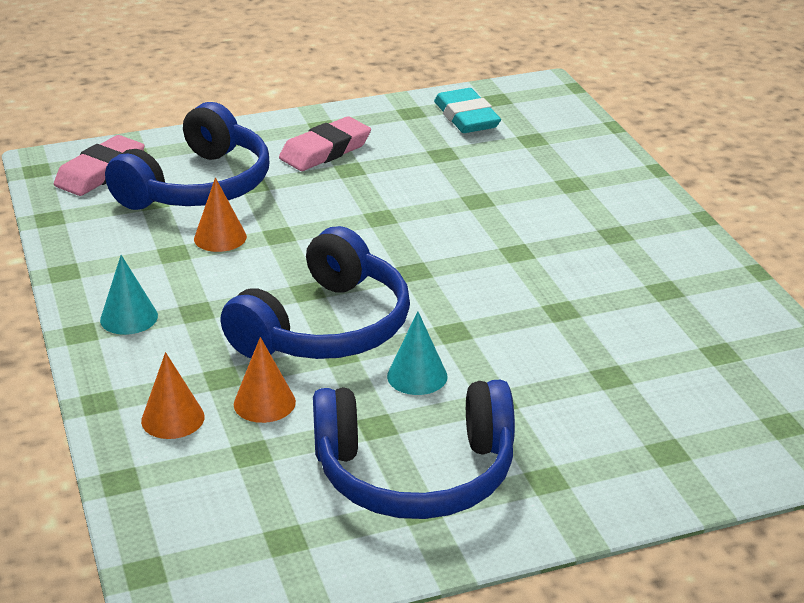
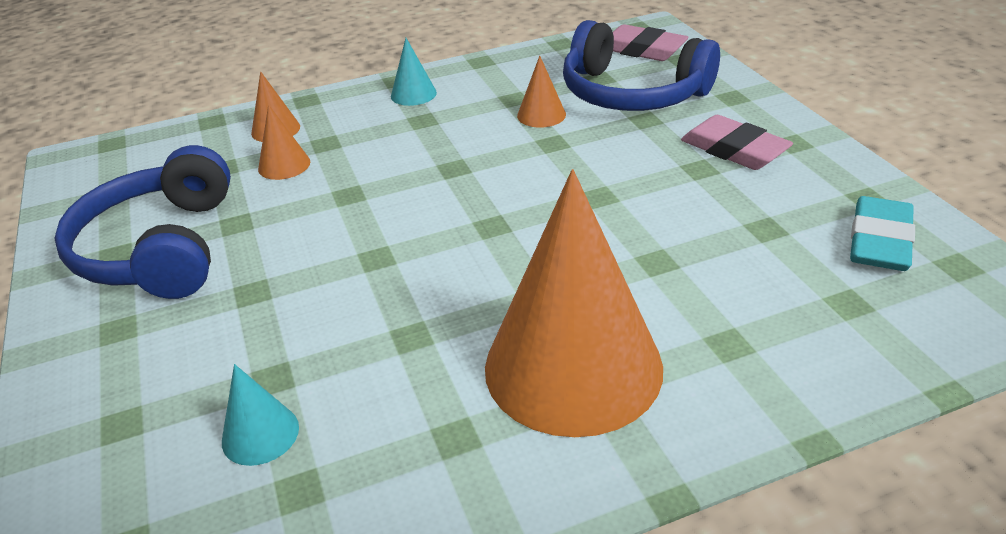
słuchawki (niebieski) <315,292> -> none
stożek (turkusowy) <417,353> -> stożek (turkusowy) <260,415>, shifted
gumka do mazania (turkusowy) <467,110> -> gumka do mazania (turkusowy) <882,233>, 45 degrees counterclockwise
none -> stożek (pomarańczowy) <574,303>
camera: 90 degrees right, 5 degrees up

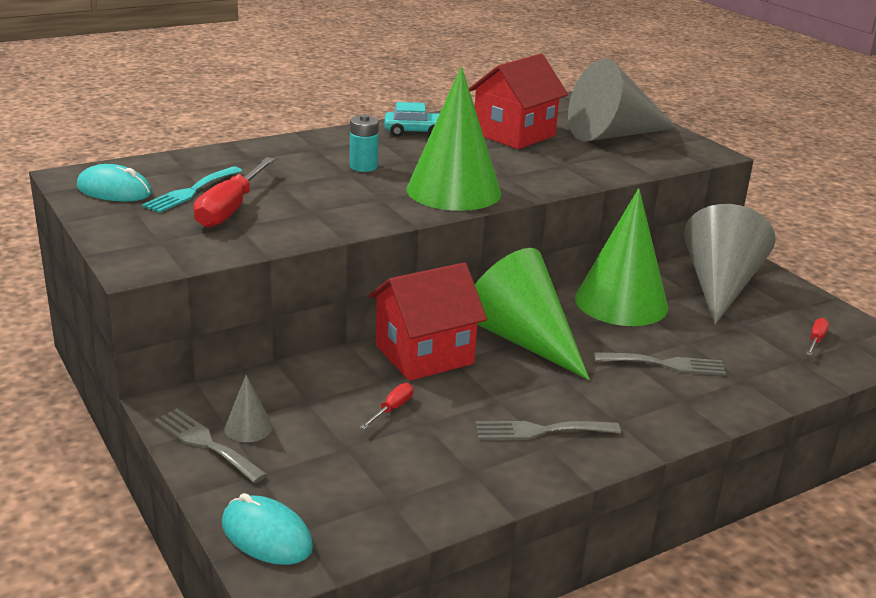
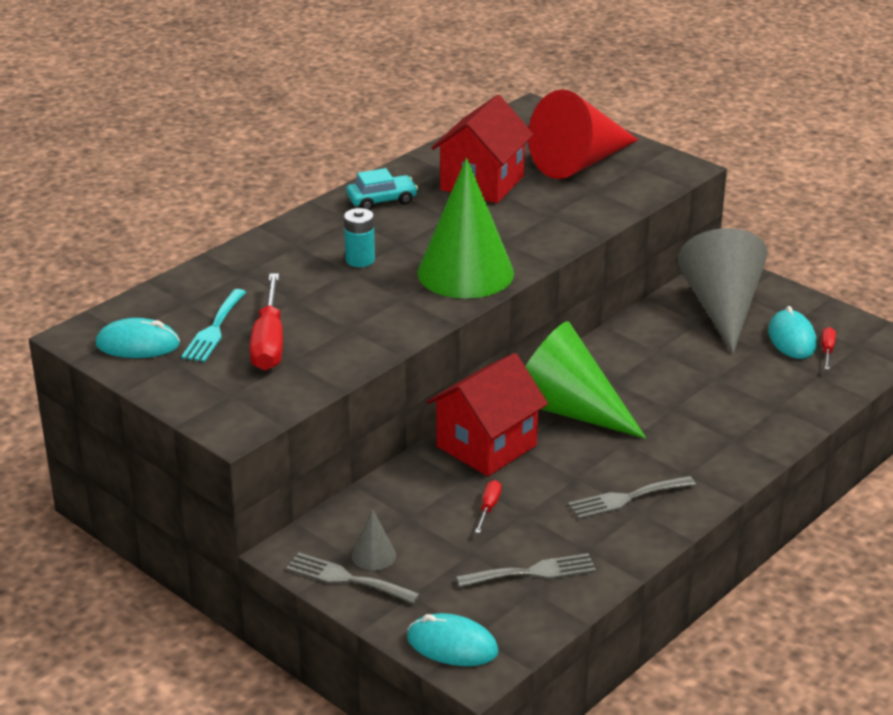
stożek (szary) <623,100> -> stożek (czerwony) <583,134>
stożek (zielony) <621,257> -> none
widelec (szary) <660,364> -> widelec (szary) <526,570>, shifted
none -> myszka (turkusowy) <792,332>
camera: 15 degrees left, 5 degrees up

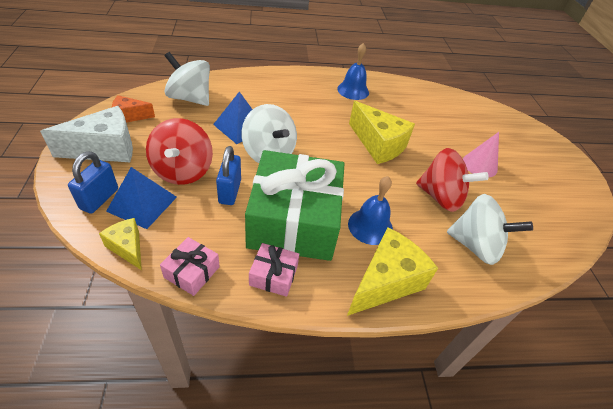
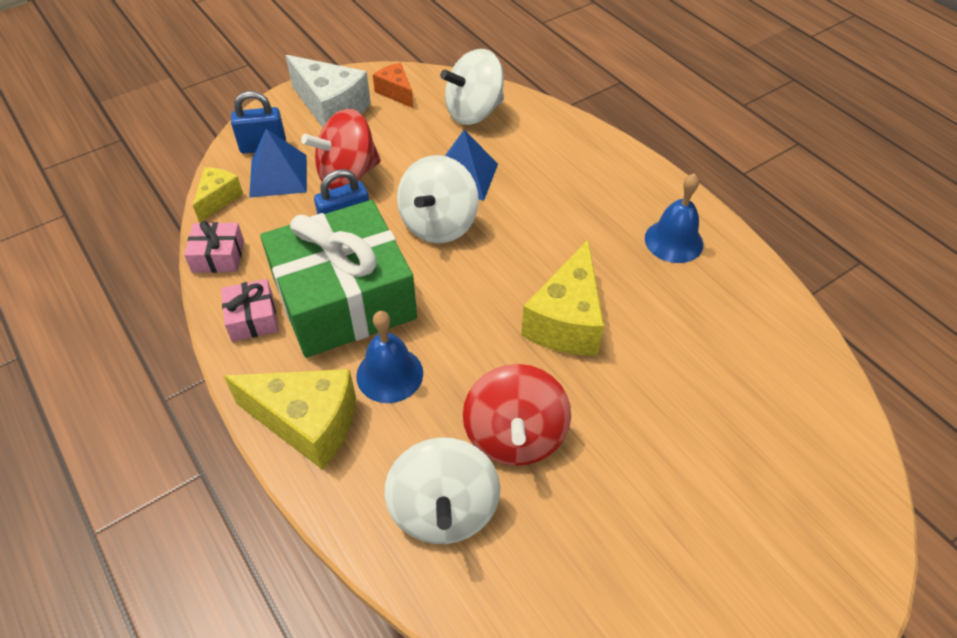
bączek (biały) <187,79> -> bączek (biały) <472,87>, 120 degrees counterclockwise
stożek (różowy) <481,154> -> none
camera: 65 degrees right, 5 degrees up

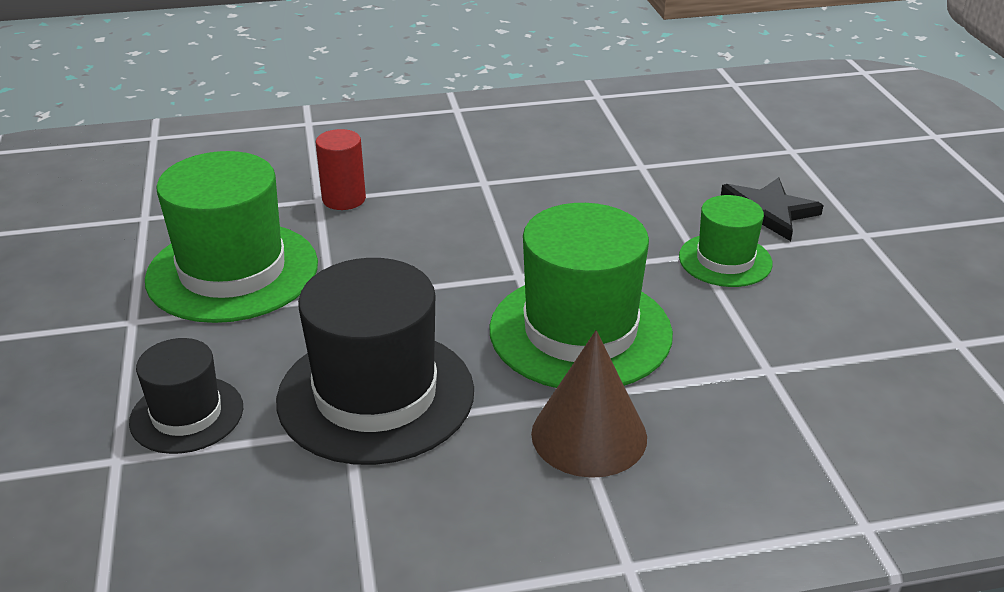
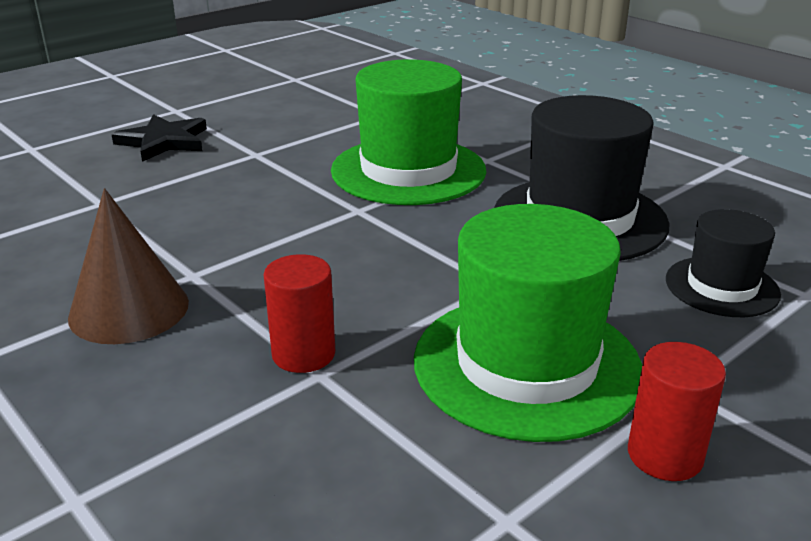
stożek (brązowy) <589,404> -> stożek (brązowy) <128,266>, shifted
kapelusz (zielony) <726,241> -> none
none -> walec (czerwony) <677,411>
camera: 120 degrees left, 5 degrees down

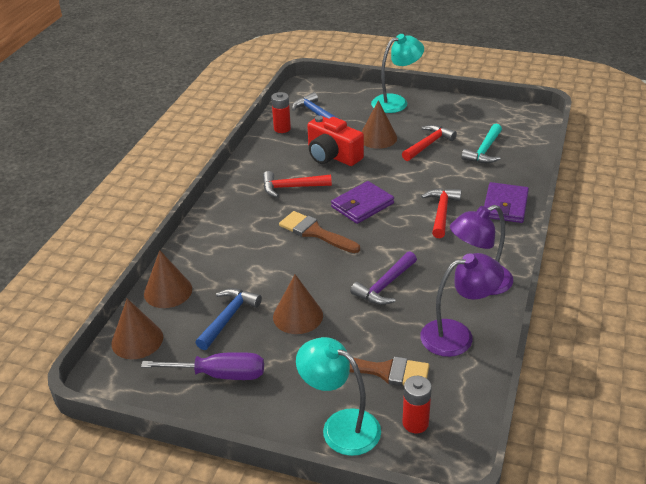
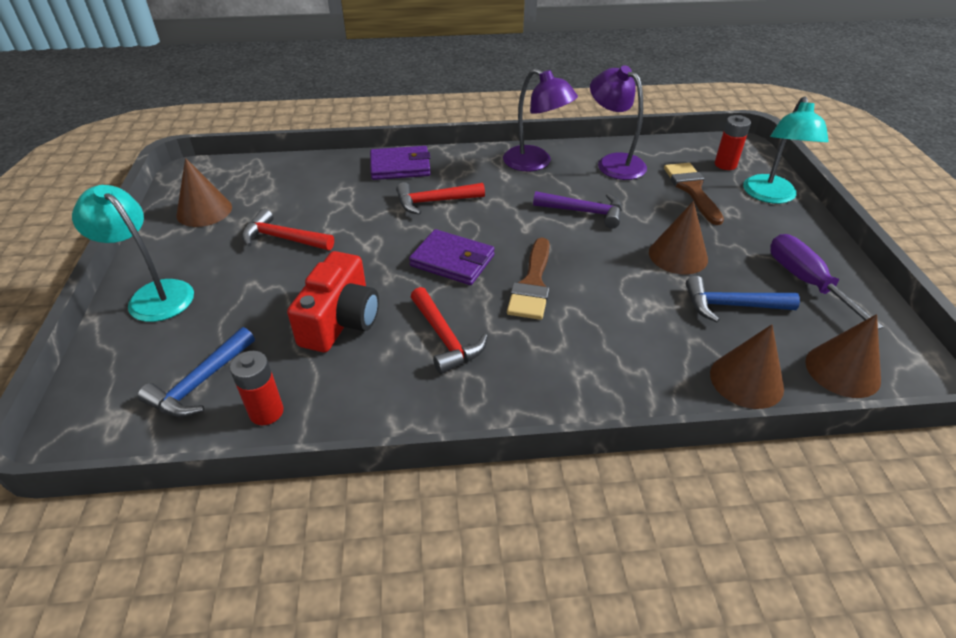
stożek (brązowy) <379,124> -> stożek (brązowy) <204,192>, shifted
młotek (turkusowy) <481,144> -> none
camera: 115 degrees left, 5 degrees up

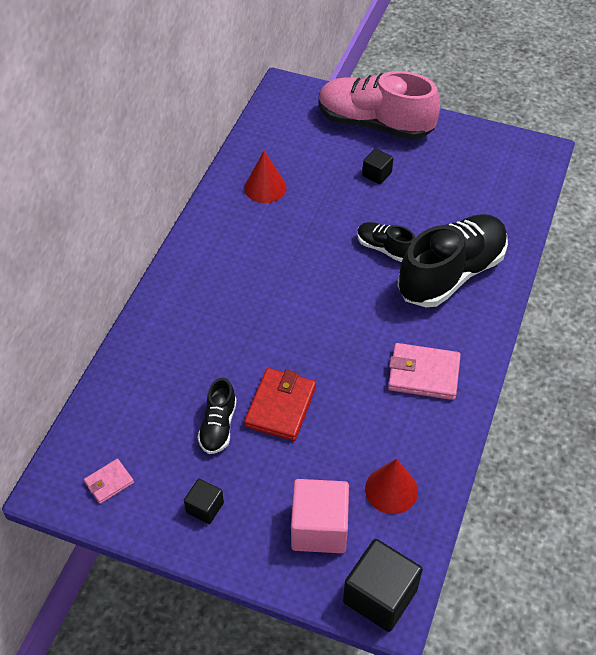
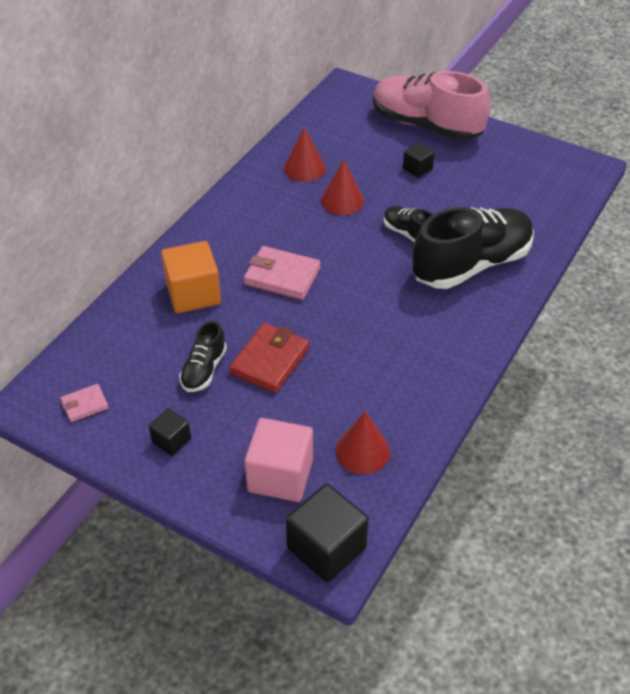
portfel (różowy) <424,371> -> portfel (różowy) <282,273>, shifted
none -> sześcian (pomarańczowy) <191,277>
none -> stożek (czerwony) <342,187>
camera: 10 degrees right, 5 degrees down

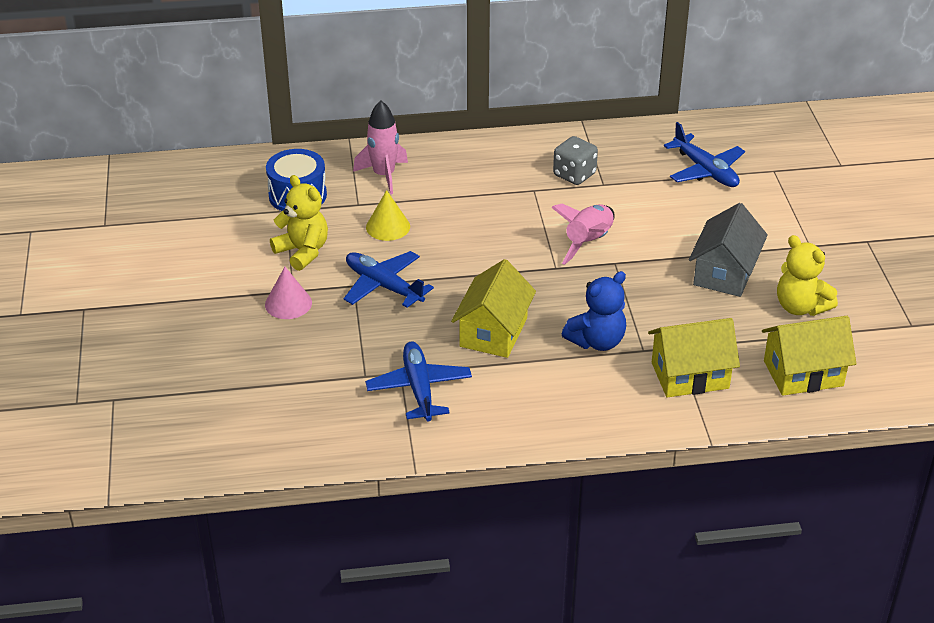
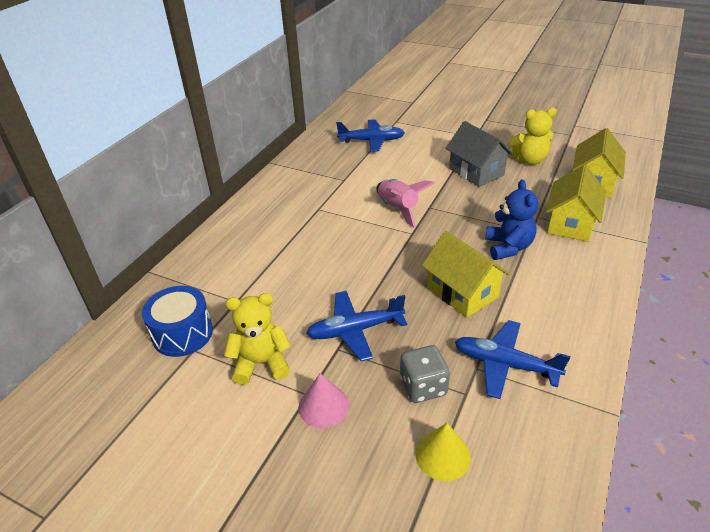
rakieta (różowy) <380,147> -> none
stożek (żółty) <388,215> -> stożek (żółty) <443,452>, shifted
kostka do gry (szary) <575,160> -> kostka do gry (szary) <425,374>, shifted
camera: 55 degrees left, 0 degrees up

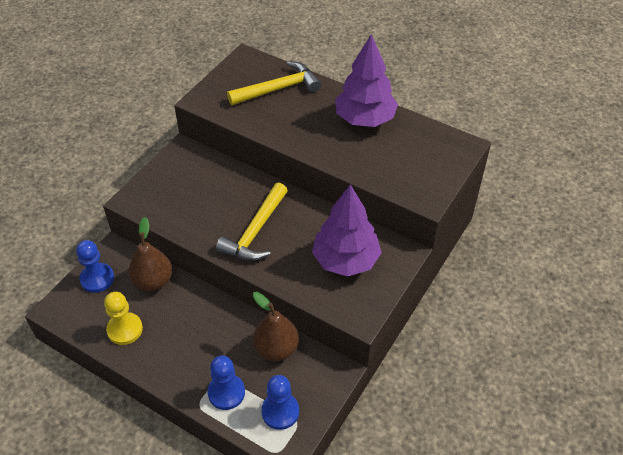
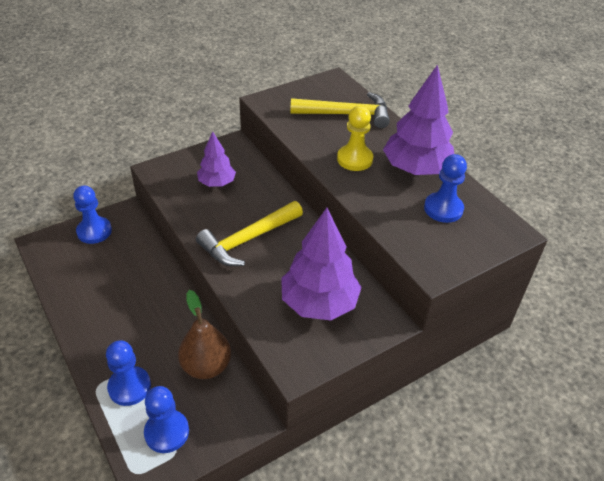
pionek (żółty) <123,318> -> pionek (żółty) <355,138>, shifted
gruszka (brązowy) <150,254> -> none
none -> drzewko (fioletowy) <216,159>
none -> pionek (niebieski) <445,188>
camera: 25 degrees right, 5 degrees down

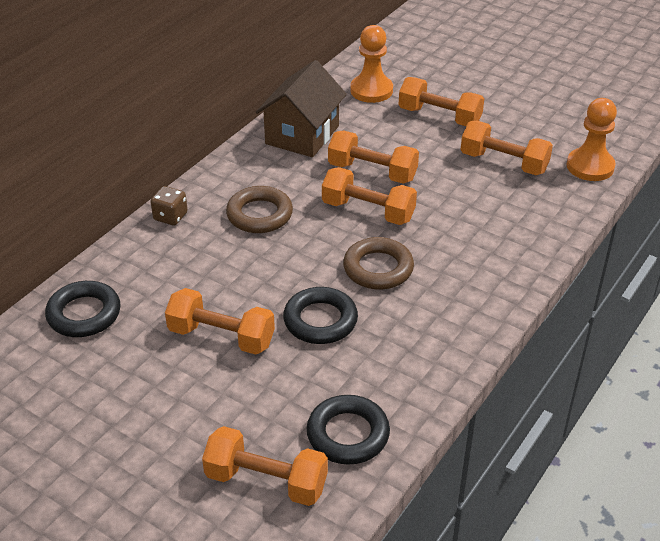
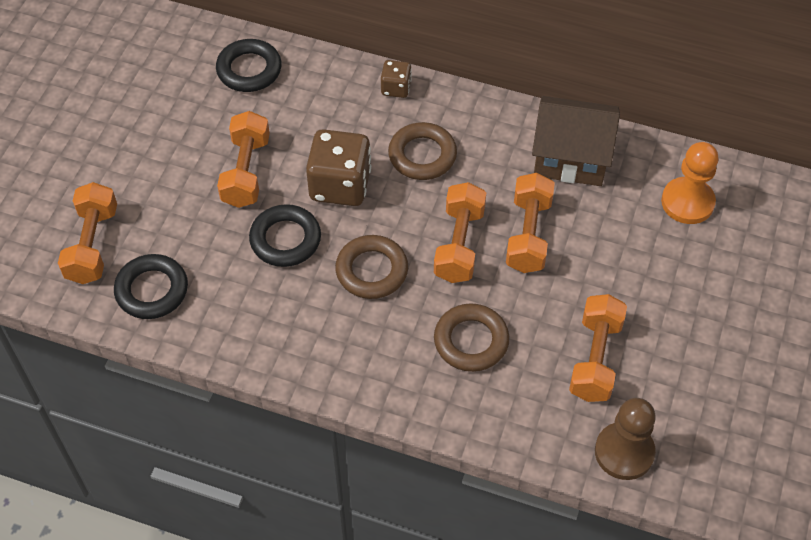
hantel (pomarańczowy) <441,101> -> none
pionek (pomarańczowy) <592,139> -> pionek (brązowy) <625,439>
none -> kostka do gry (brązowy) <338,167>
none -> pierścień (brązowy) <472,337>
camera: 75 degrees right, 15 degrees up

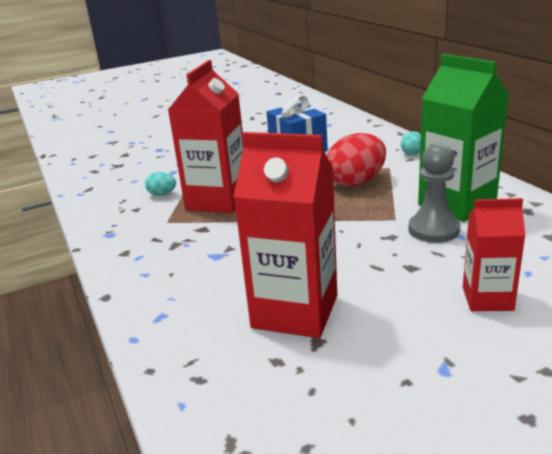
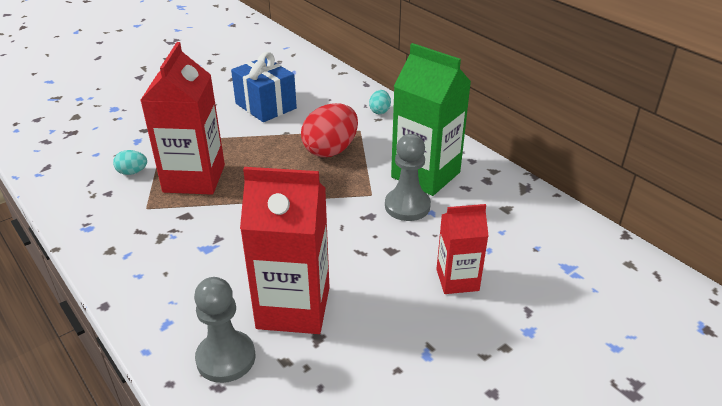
none -> pionek (szary) <224,330>
camera: 15 degrees left, 10 degrees up

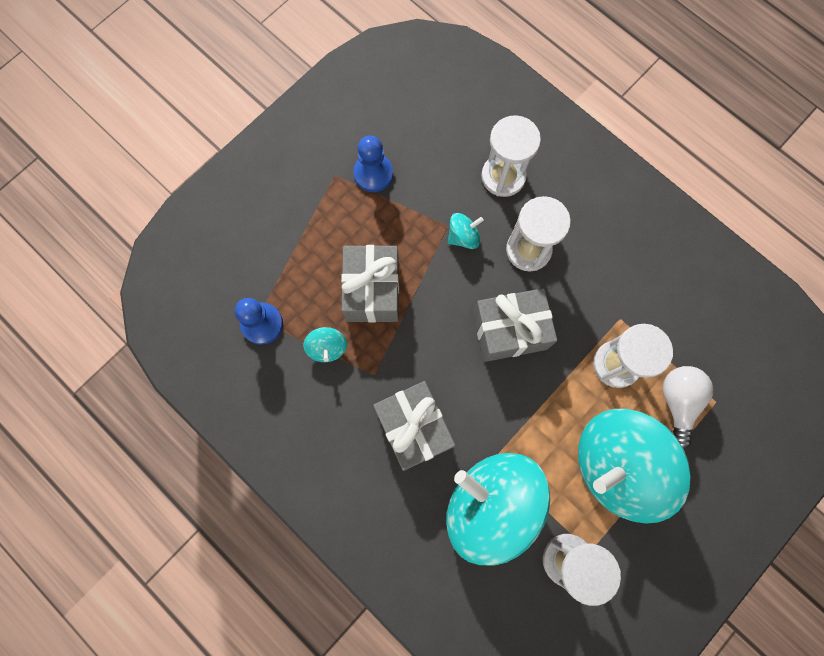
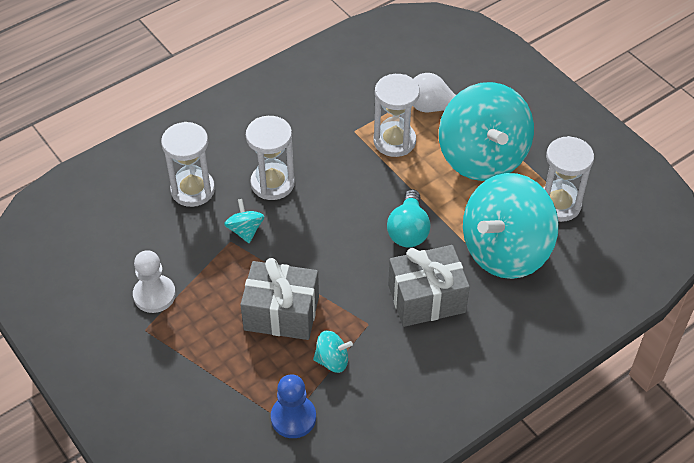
pionek (niebieski) <373,163> -> pionek (biały) <154,281>
prezent (szary) <515,325> -> none
none -> żarówka (turkusowy) <408,218>
camera: 80 degrees left, 25 degrees down

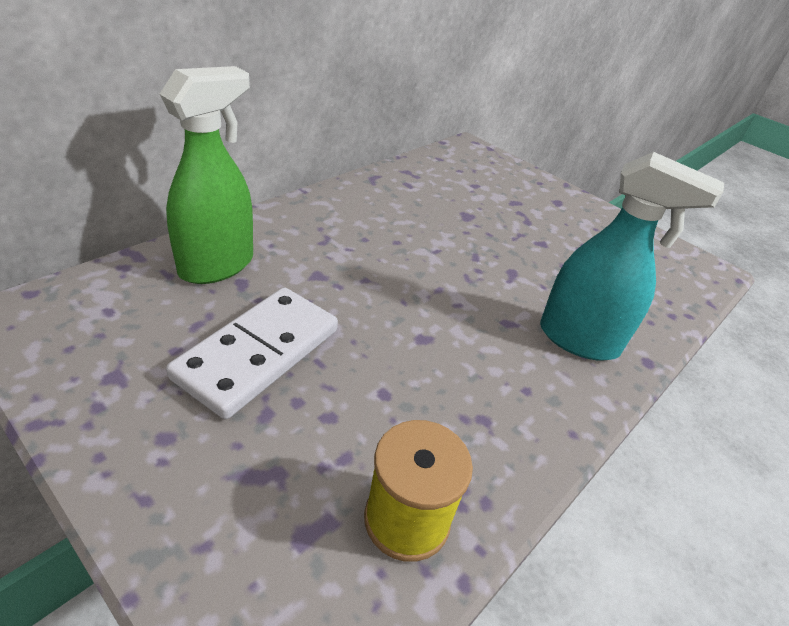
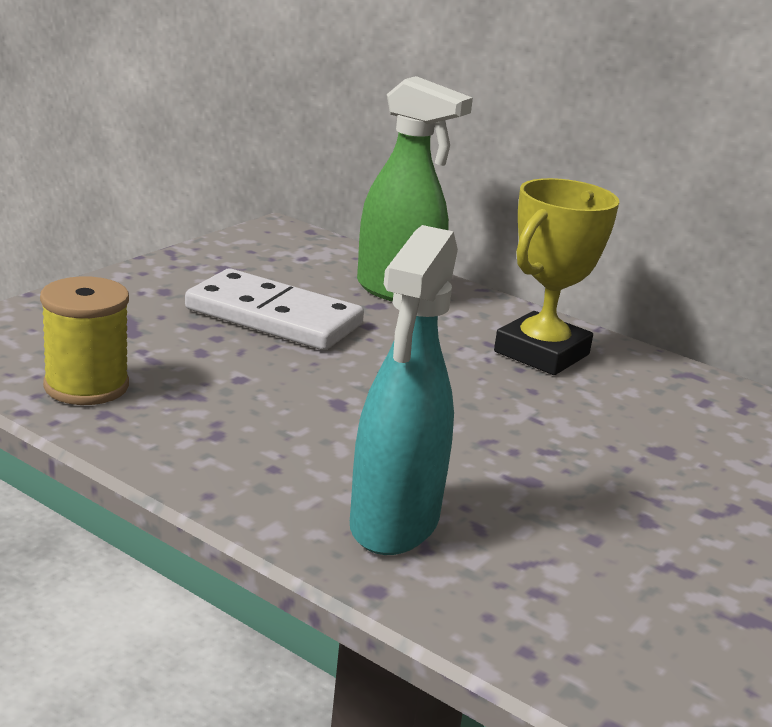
none -> puchar (żółty) <556,276>
camera: 85 degrees right, 15 degrees down

